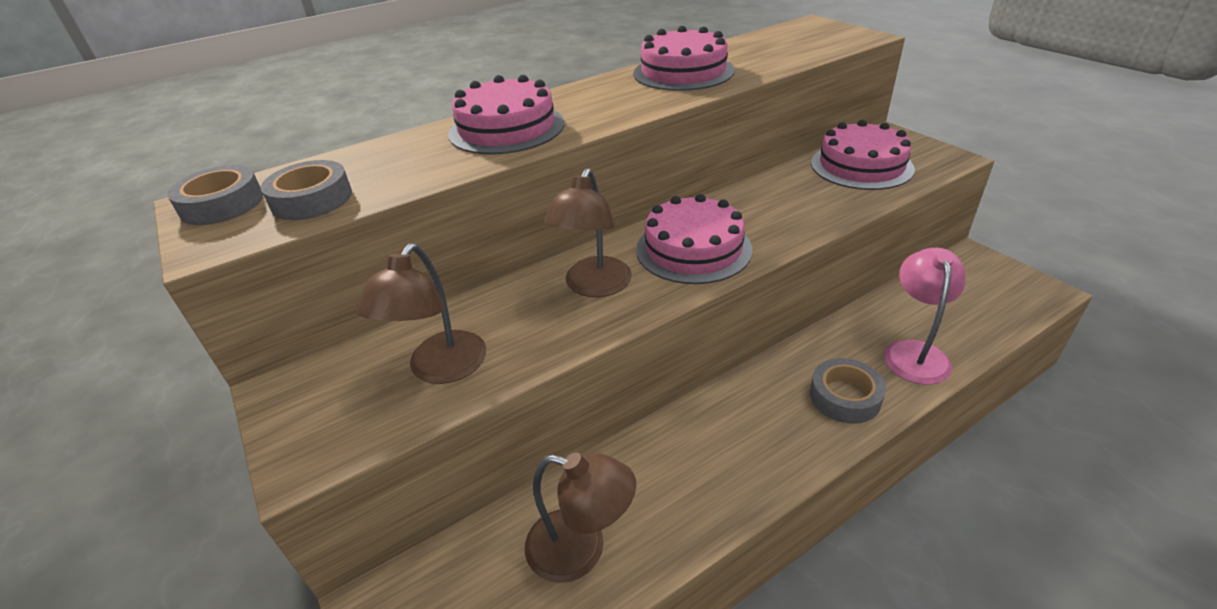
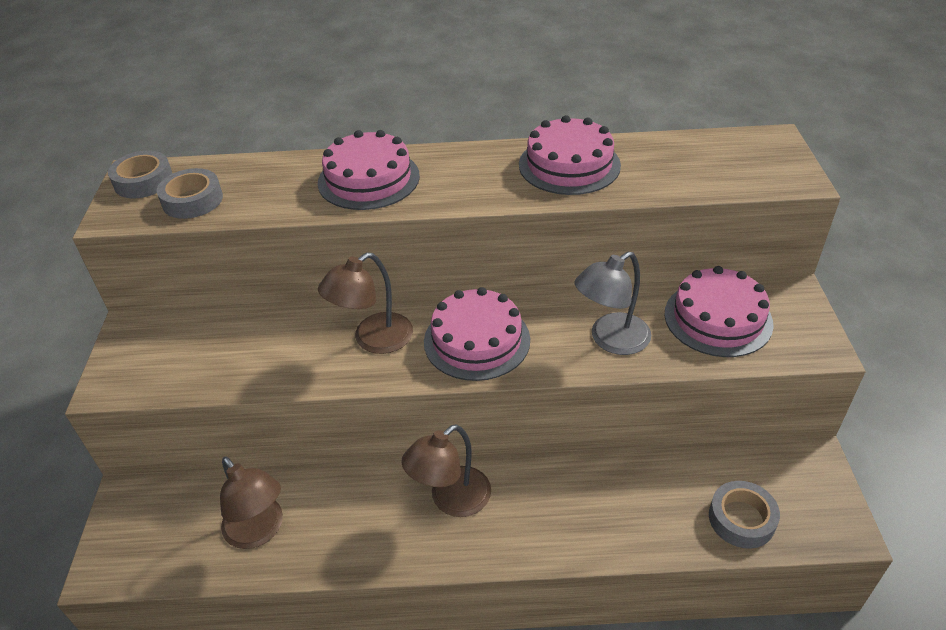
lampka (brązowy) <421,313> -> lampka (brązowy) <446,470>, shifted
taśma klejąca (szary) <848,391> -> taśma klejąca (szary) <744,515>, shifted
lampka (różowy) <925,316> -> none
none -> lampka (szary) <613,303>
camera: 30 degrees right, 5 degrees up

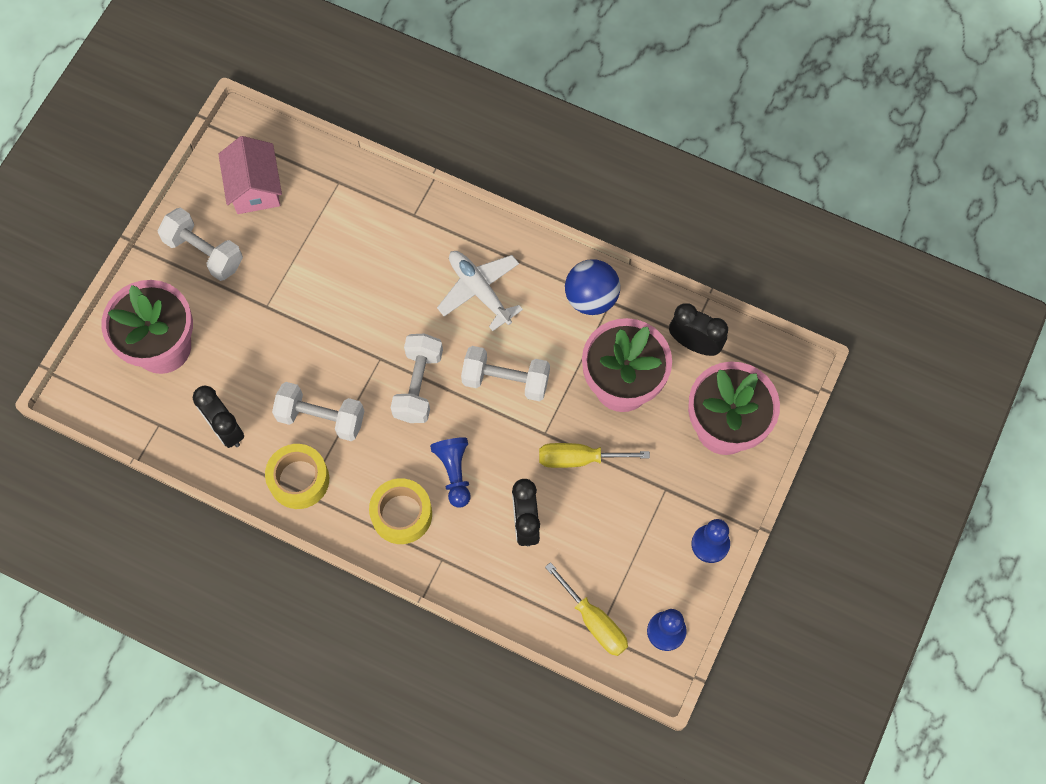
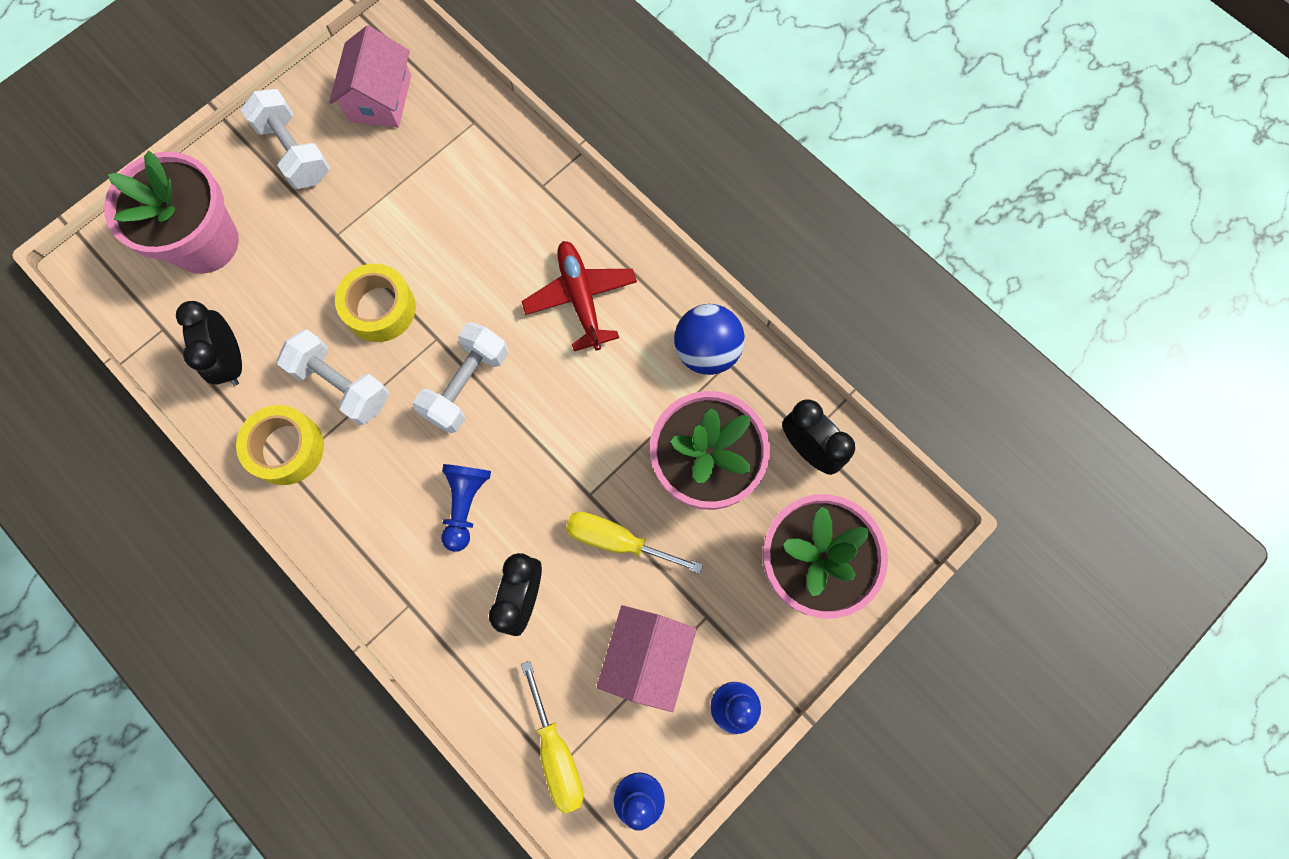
taśma klejąca (żółty) <400,511> -> taśma klejąca (żółty) <375,303>, shifted
samolot (biały) <480,291> -> samolot (czerwony) <579,296>
hantel (biały) <505,373> -> none
none -> domek (różowy) <647,658>
camera: 20 degrees right, 5 degrees up

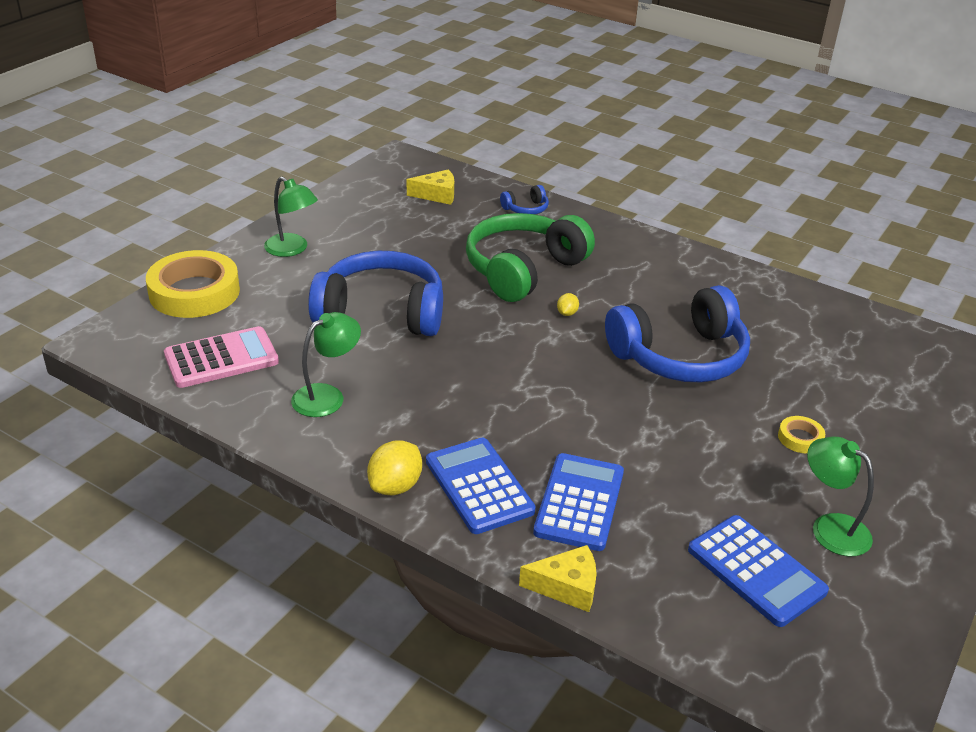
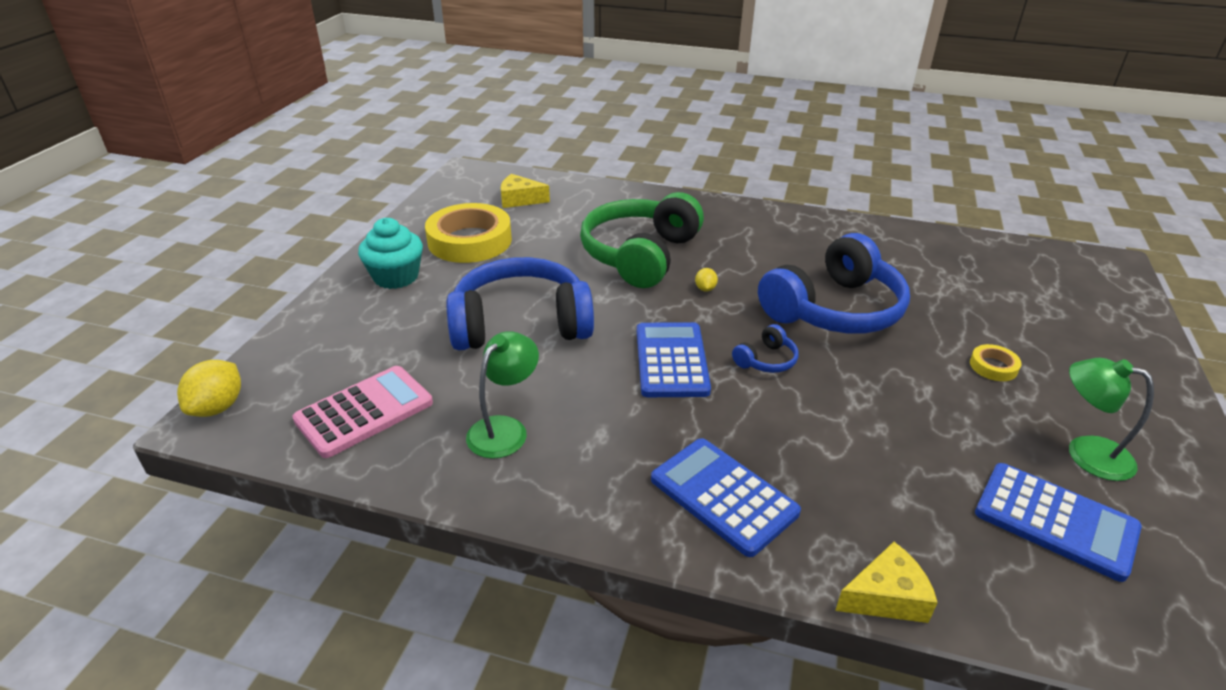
taśma klejąca (żółty) <193,284> -> taśma klejąca (żółty) <468,233>, shifted
lampka (zielony) <291,217> -> muffinka (turkusowy) <390,253>
cytryna (żółty) <394,467> -> cytryna (żółty) <209,388>, shifted
ser (żółty) <430,187> -> ser (żółty) <525,191>, 150 degrees counterclockwise
słuchawki (niebieski) <524,199> -> słuchawki (niebieski) <765,348>, shifted
kalkulator (niebieski) <578,502> -> kalkulator (niebieski) <674,359>, shifted
camera: 15 degrees left, 0 degrees up

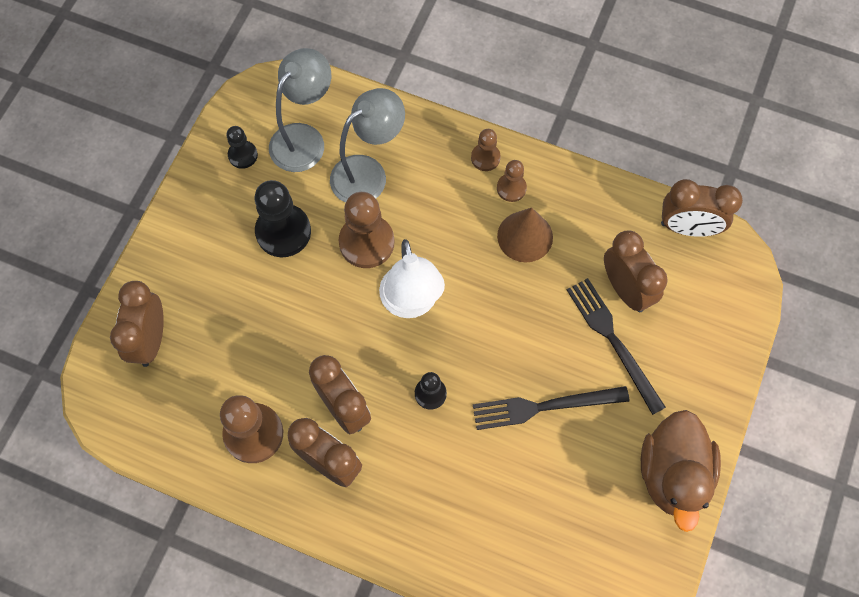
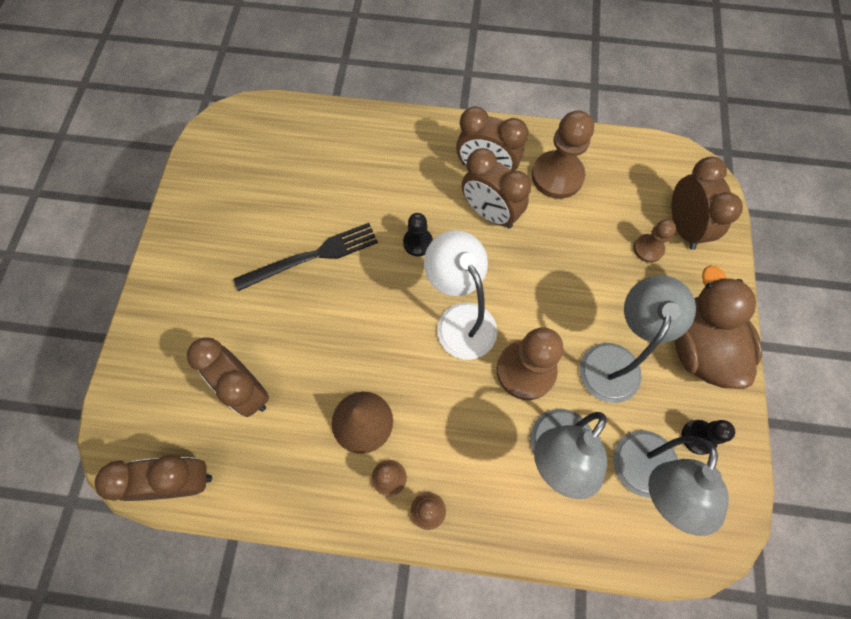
pionek (czarny) <283,218> -> lampka (szary) <637,339>
widelec (czarny) <616,346> -> none
kaczka (brązowy) <681,471> -> kaczka (brązowy) <718,327>, shifted
none -> pionek (brązowy) <654,241>
camera: 165 degrees right, 0 degrees up

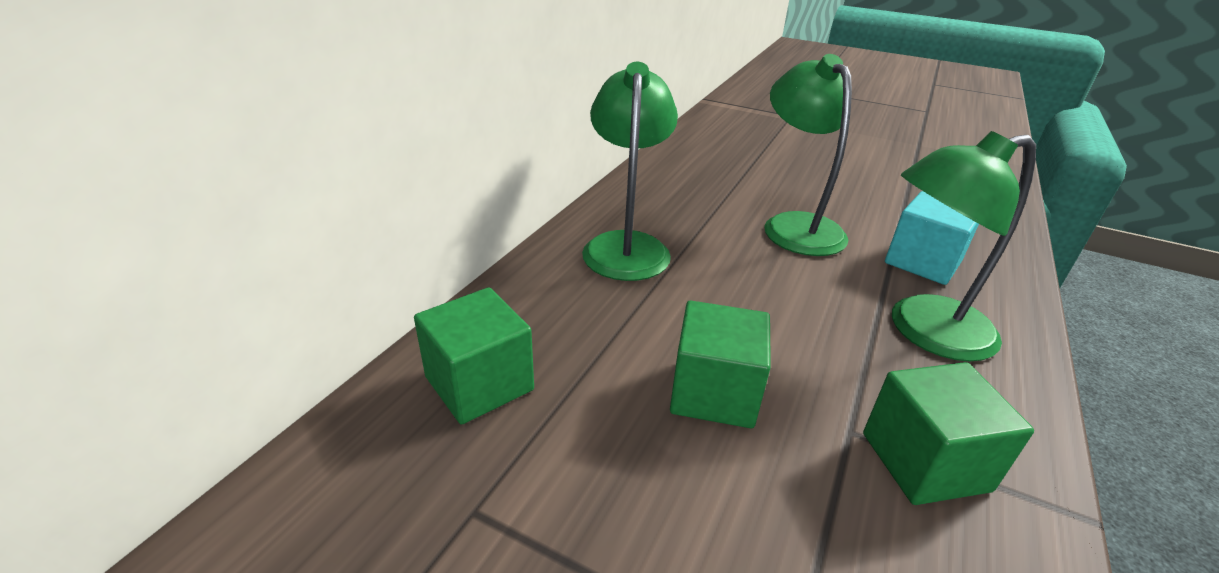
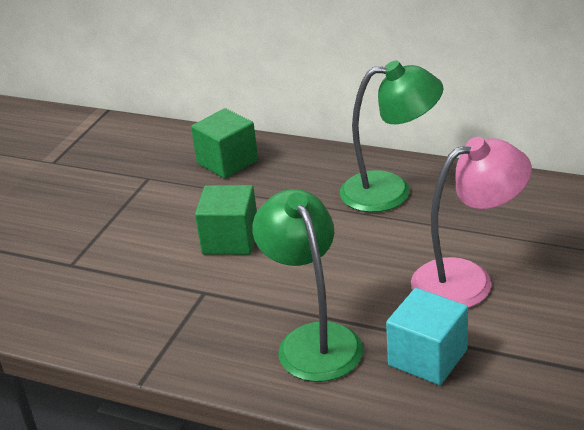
lampka (zielony) <808,155> -> lampka (różowy) <471,222>
sześcian (zielony) <948,433> -> none
camera: 90 degrees right, 0 degrees up

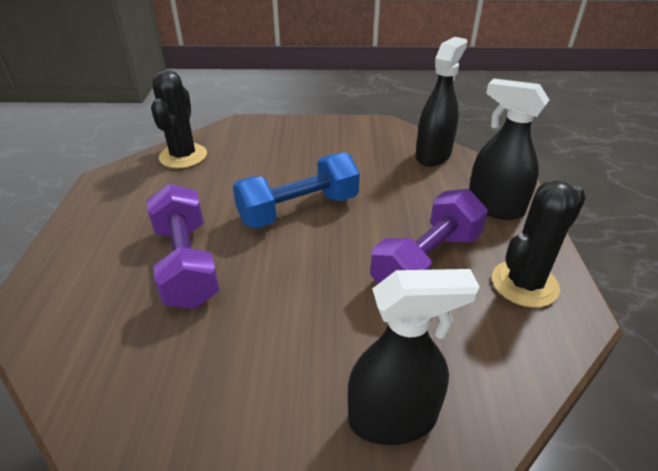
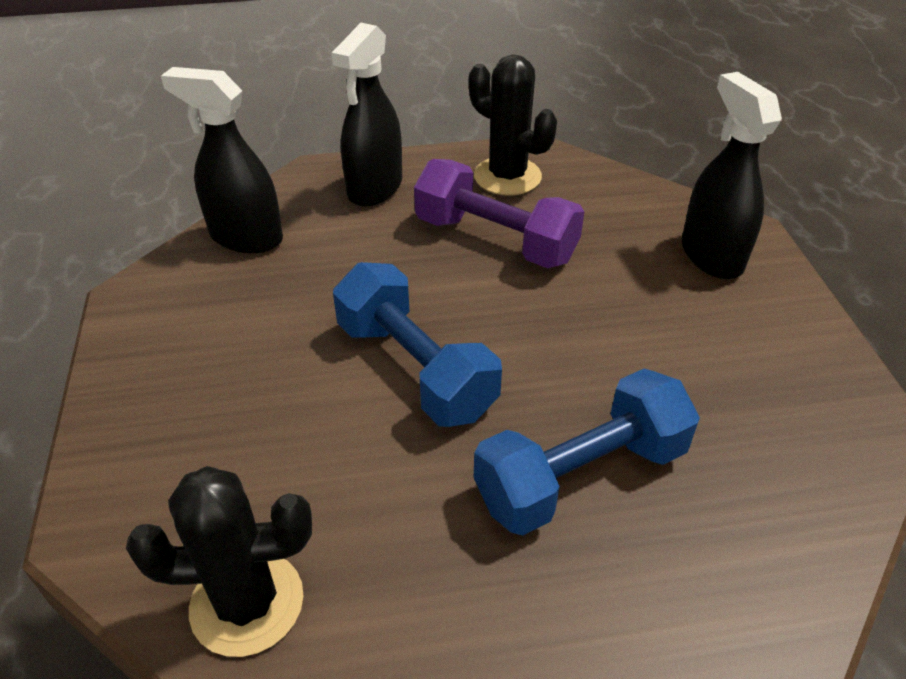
hantel (fioletowy) <183,246> -> hantel (niebieski) <587,451>
camera: 100 degrees left, 5 degrees up

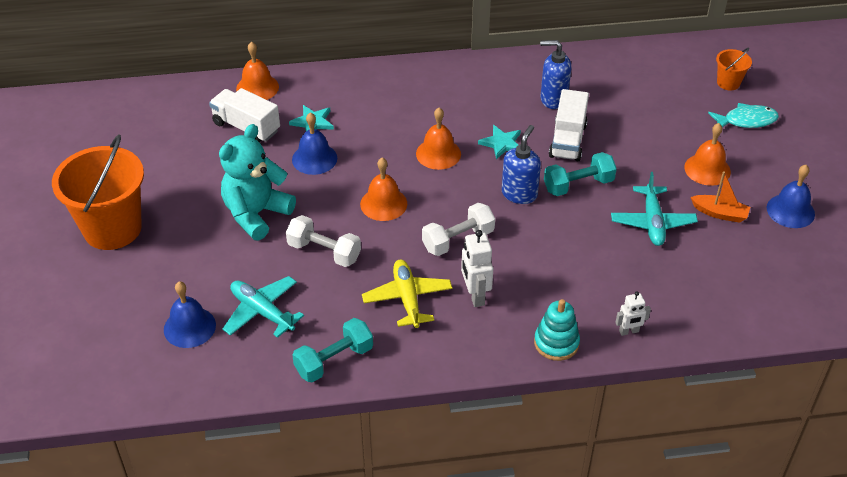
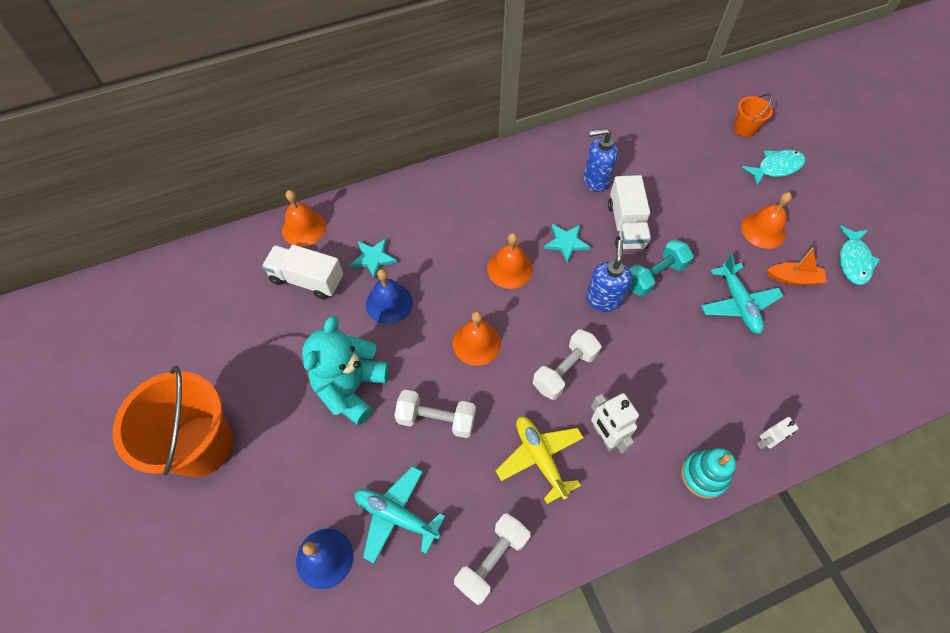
hantel (turkusowy) <332,350> -> hantel (biały) <492,559>
dzwonek (niebieski) <791,196> -> ryba (turkusowy) <859,255>
camera: 15 degrees left, 15 degrees up

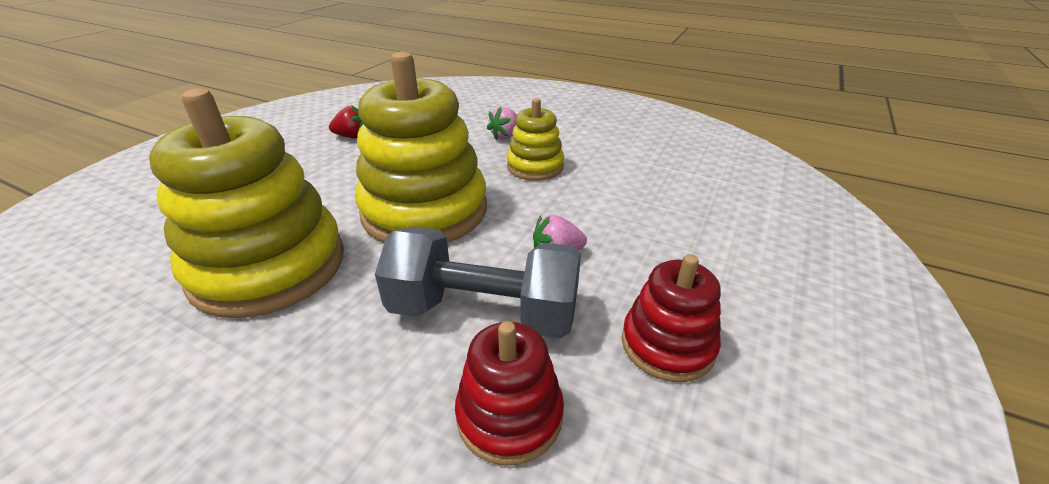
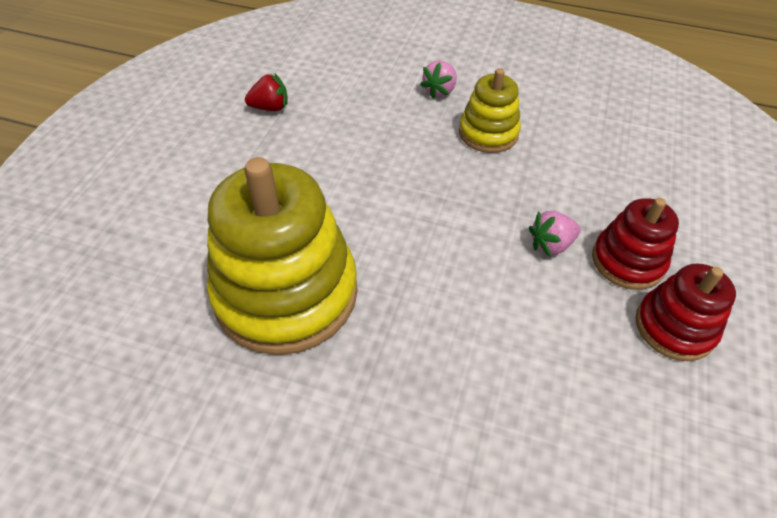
zabawka nakładanka (żółty) <421,147> -> none
hantel (szary) <478,283> -> none
zabawka nakładanka (czerwony) <509,393> -> zabawka nakładanka (czerwony) <635,244>, shifted
camera: 10 degrees left, 15 degrees up

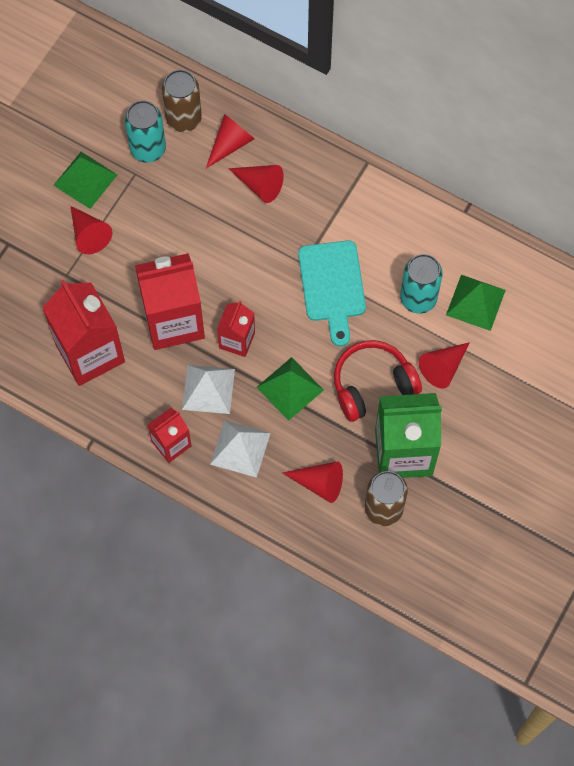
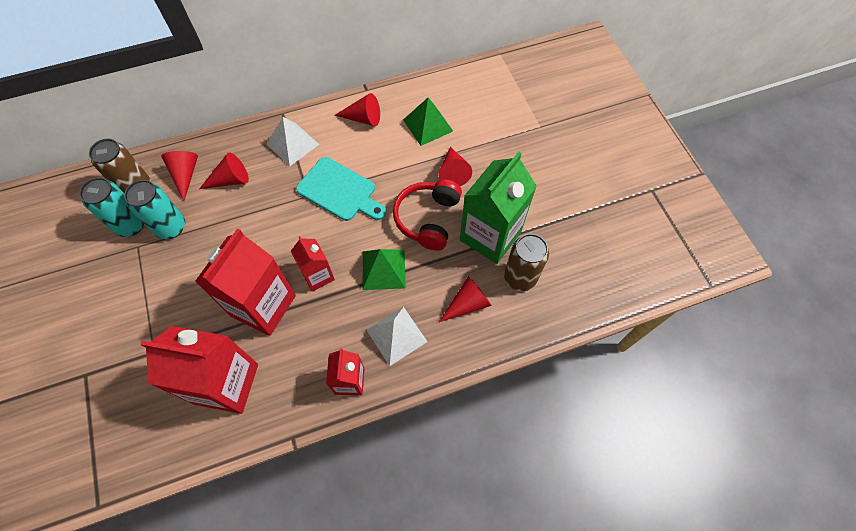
piramida (zielony) <85,180> -> none
stożek (czerwony) <91,230> -> stożek (czerwony) <357,109>, shifted
piramida (biały) <208,389> -> piramida (biały) <293,141>, shifted
puszka (turkusowy) <421,284> -> puszka (turkusowy) <154,209>, shifted
camera: 50 degrees left, 5 degrees down

